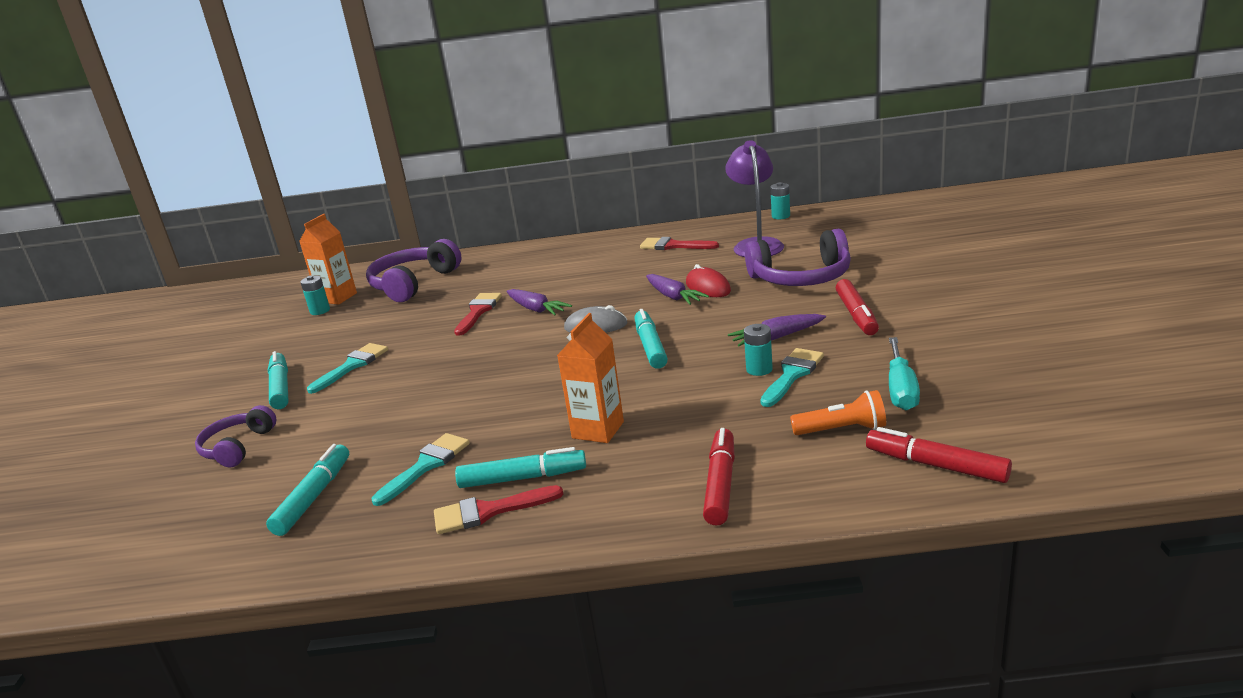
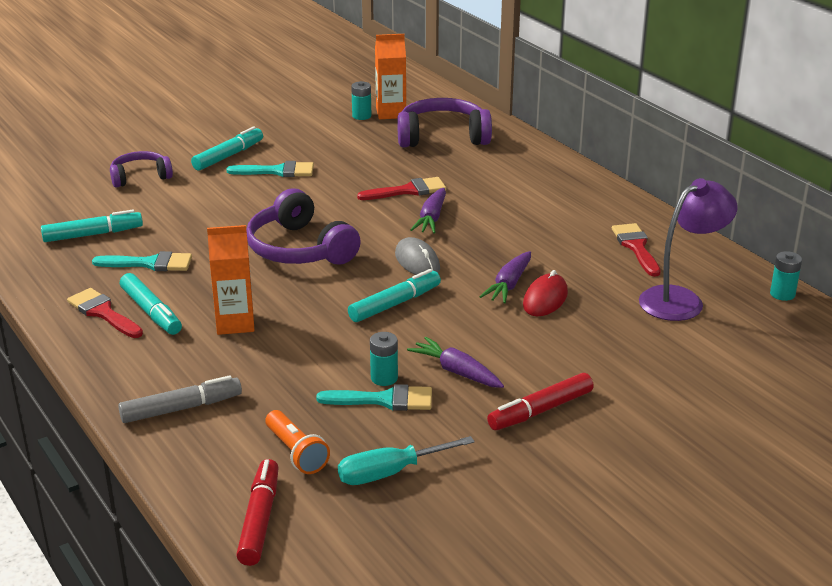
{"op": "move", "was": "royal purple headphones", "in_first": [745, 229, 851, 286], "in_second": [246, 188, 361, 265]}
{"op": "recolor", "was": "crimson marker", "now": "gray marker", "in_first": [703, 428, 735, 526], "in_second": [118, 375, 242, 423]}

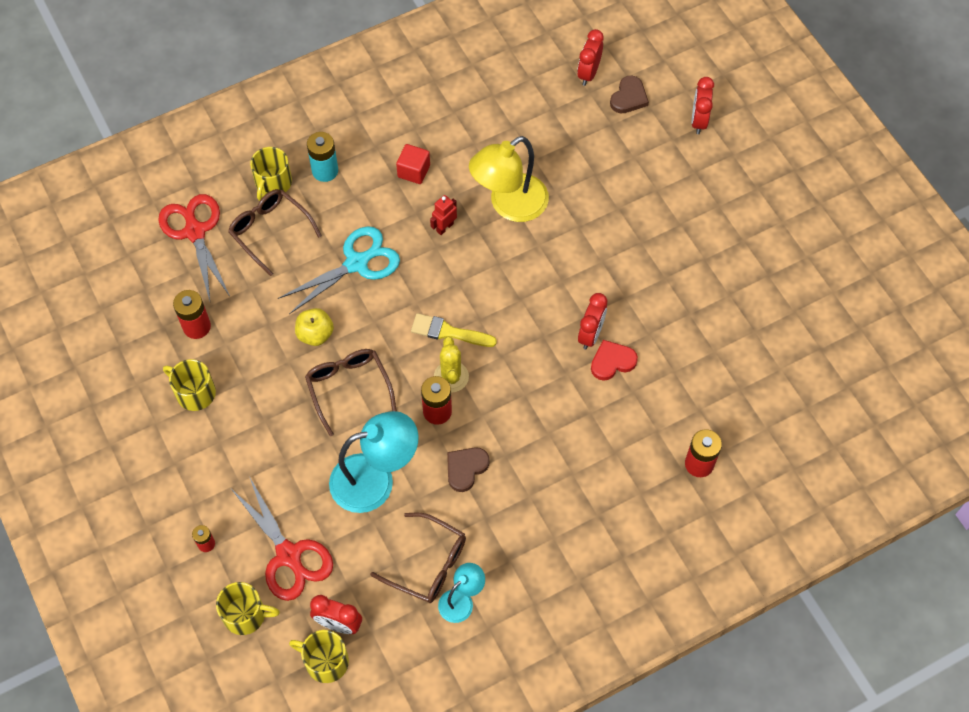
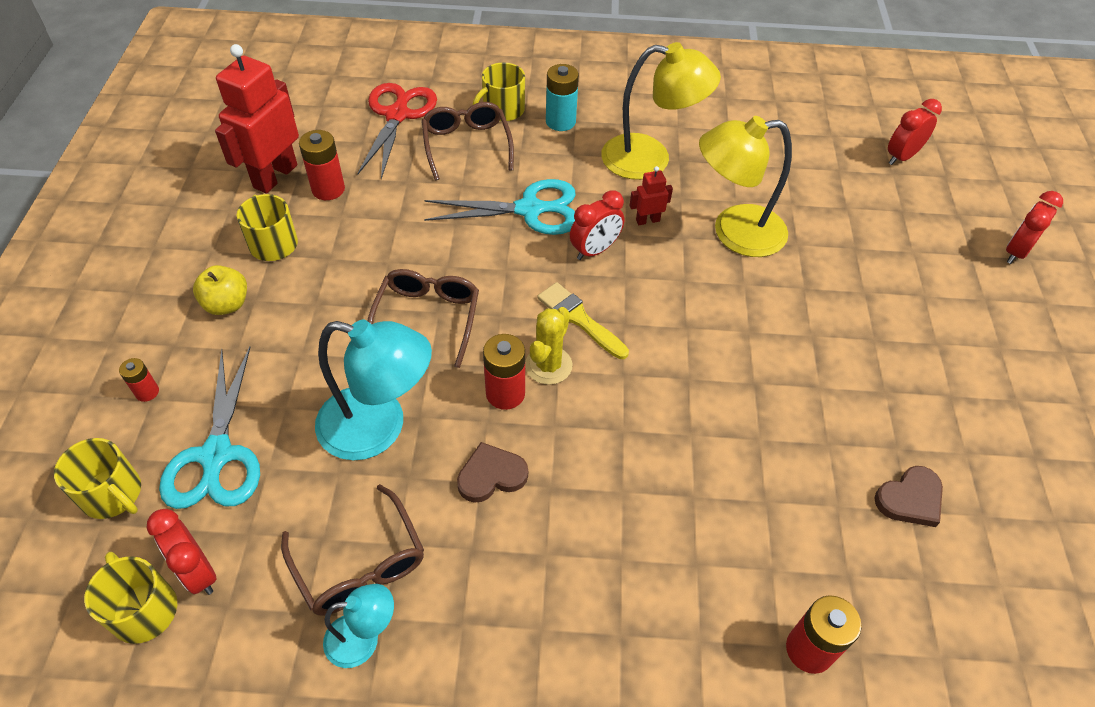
{"op": "delete", "was": "crimson love heart", "in_first": [591, 340, 638, 381]}
{"op": "insert", "now": "crimson toy robot", "in_second": [215, 44, 299, 193]}
{"op": "move", "was": "golden toy apple", "in_first": [295, 308, 334, 346], "in_second": [193, 265, 247, 315]}
{"op": "move", "was": "crimson alarm clock", "in_first": [578, 293, 607, 350], "in_second": [570, 190, 624, 260]}
{"op": "move", "was": "dark brown love heart", "in_first": [610, 76, 649, 113], "in_second": [874, 466, 943, 527]}
{"op": "replace", "was": "crimson cube", "now": "golden reading lamp", "in_first": [396, 144, 430, 184], "in_second": [601, 42, 721, 180]}
{"op": "recolor", "was": "crimson shears", "now": "turquoise shears", "in_first": [231, 476, 333, 601], "in_second": [159, 347, 260, 509]}

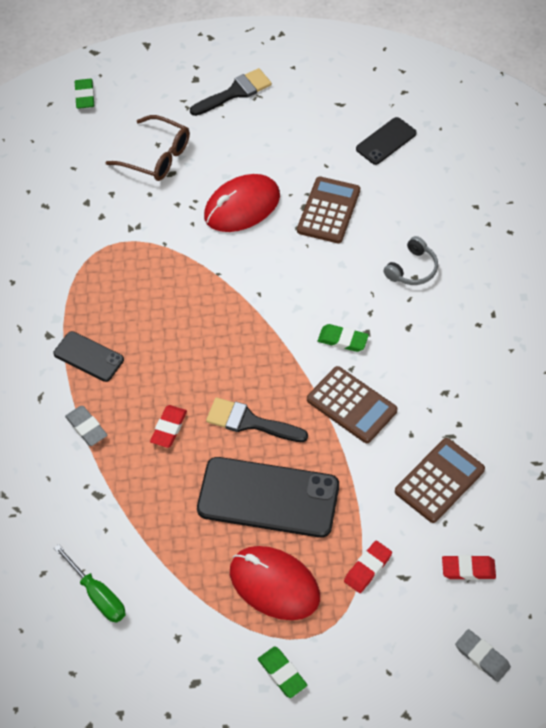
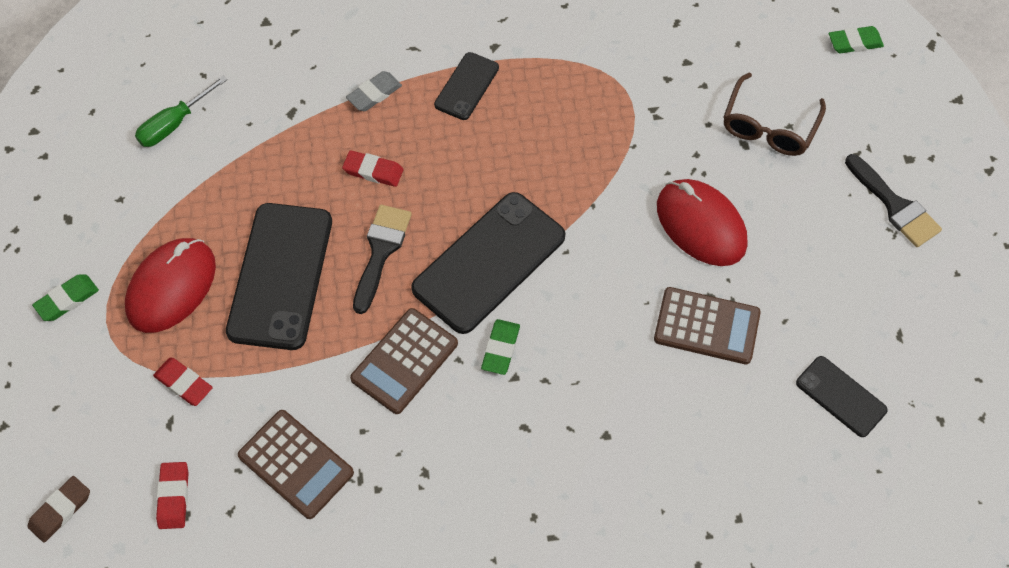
{"op": "delete", "was": "gray headphones", "in_first": [383, 236, 438, 285]}
{"op": "insert", "now": "ebony smartphone", "in_second": [411, 192, 565, 334]}
{"op": "recolor", "was": "gray pencil eraser", "now": "dark brown pencil eraser", "in_first": [455, 629, 511, 682], "in_second": [27, 476, 90, 543]}

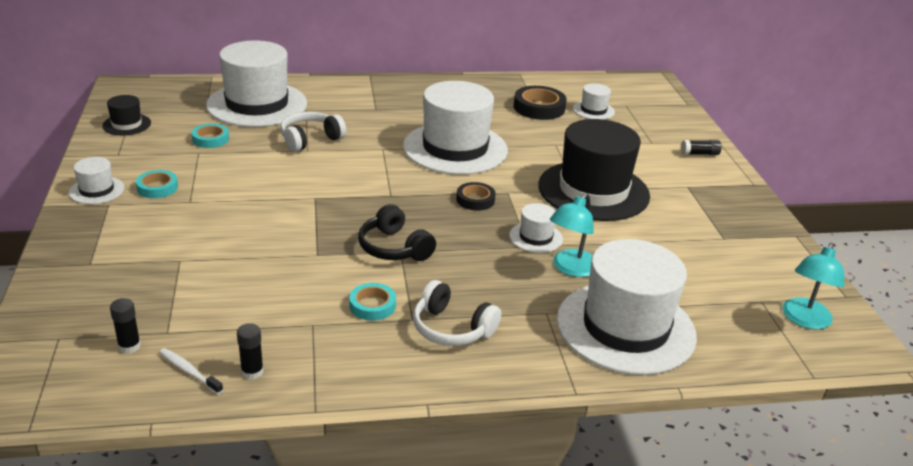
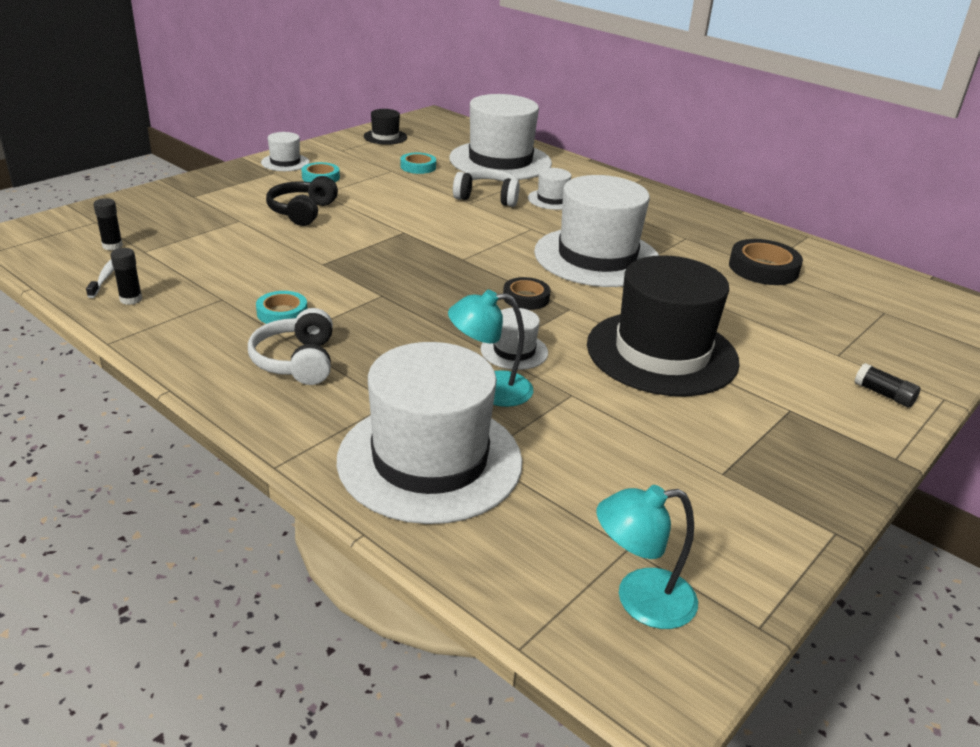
{"op": "move", "was": "ebony headphones", "in_first": [358, 204, 436, 261], "in_second": [266, 176, 338, 226]}
{"op": "move", "was": "white tall hat", "in_first": [573, 83, 615, 120], "in_second": [528, 168, 571, 210]}

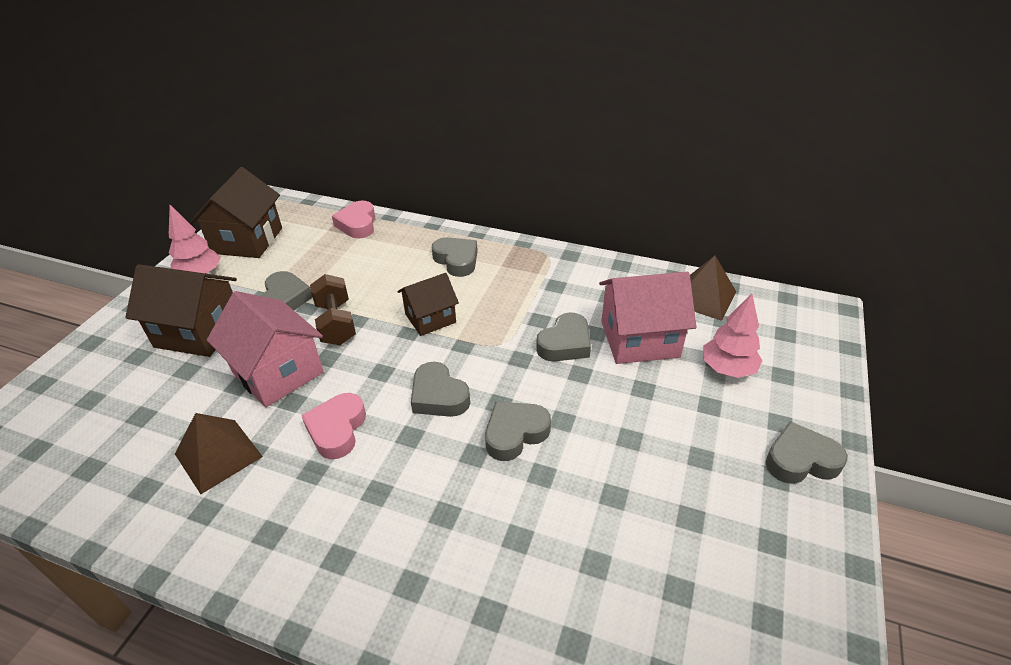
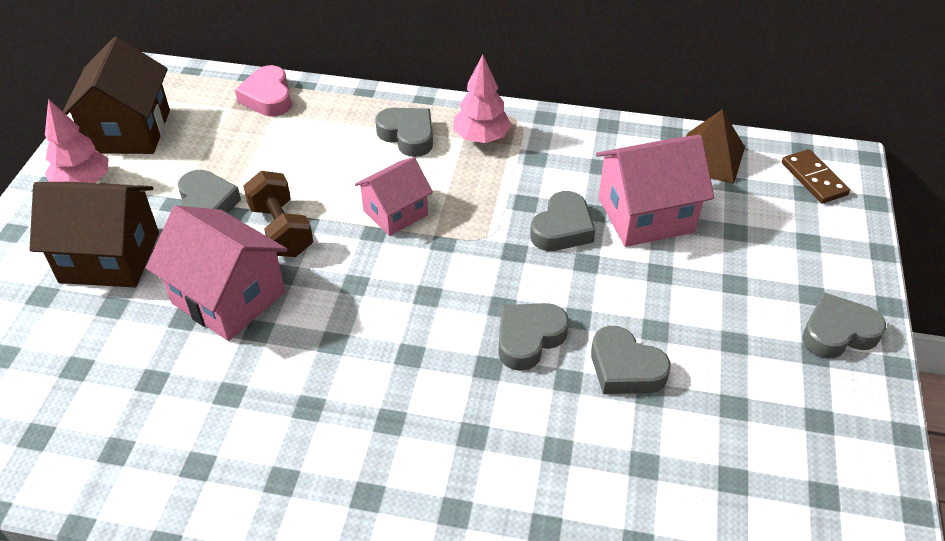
{"op": "delete", "was": "dark brown pyramid", "in_first": [175, 413, 263, 494]}
{"op": "delete", "was": "rosy love heart", "in_first": [301, 393, 366, 459]}
{"op": "insert", "now": "dark brown domino tile", "in_second": [782, 149, 850, 203]}
{"op": "move", "was": "gray love heart", "in_first": [411, 362, 470, 417], "in_second": [591, 326, 671, 394]}
{"op": "move", "was": "rosy fir tree", "in_first": [703, 293, 763, 378], "in_second": [453, 54, 512, 143]}
{"op": "recolor", "was": "dark brown toy house", "now": "rosy toy house", "in_first": [398, 273, 459, 336], "in_second": [355, 157, 433, 236]}

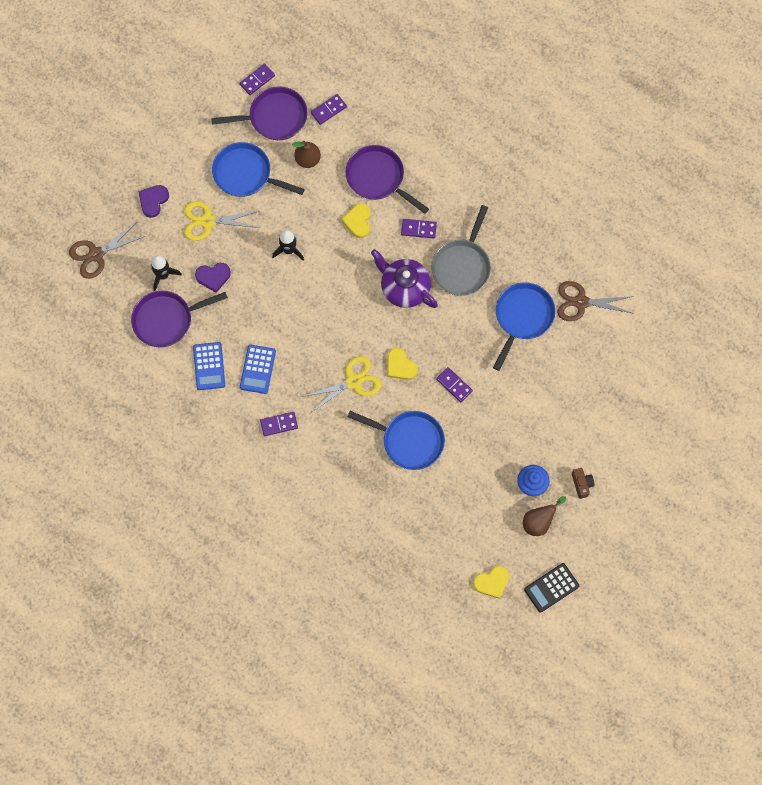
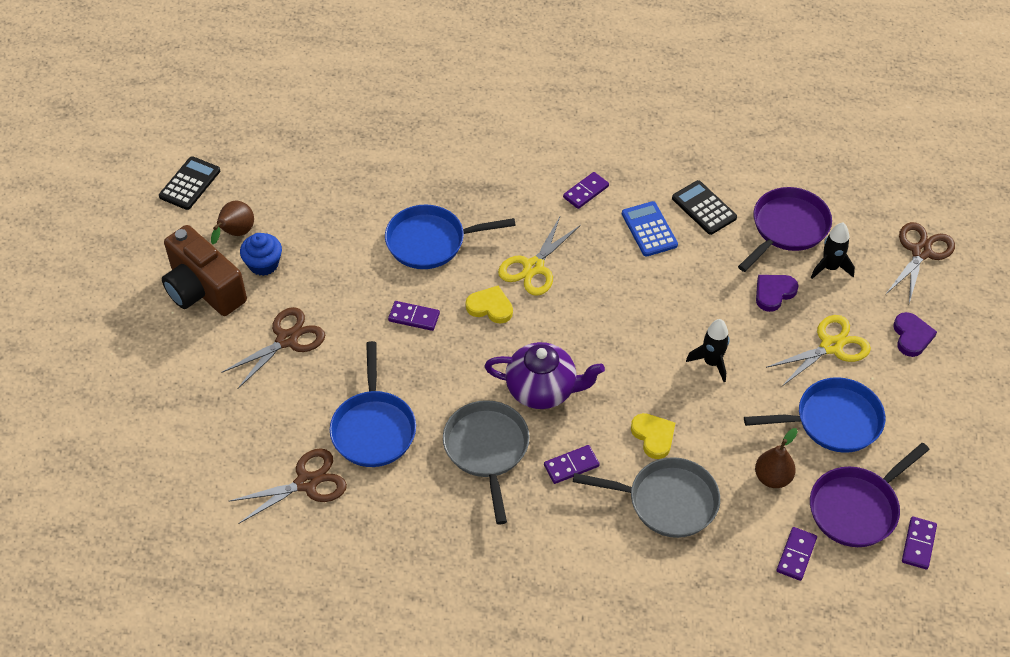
{"op": "delete", "was": "golden love heart", "in_first": [473, 566, 509, 599]}
{"op": "insert", "now": "dark brown shears", "in_second": [221, 307, 325, 388]}
{"op": "recolor", "was": "blue pocket calculator", "now": "ebony pocket calculator", "in_first": [193, 342, 225, 390], "in_second": [672, 180, 737, 235]}
{"op": "recolor", "was": "royal purple pan", "now": "gray pan", "in_first": [346, 145, 429, 214], "in_second": [573, 457, 720, 538]}
{"op": "resize", "was": "dark brown photo camera", "in_first": [572, 468, 595, 499], "in_second": [162, 225, 247, 316], "ratio": 2.4}

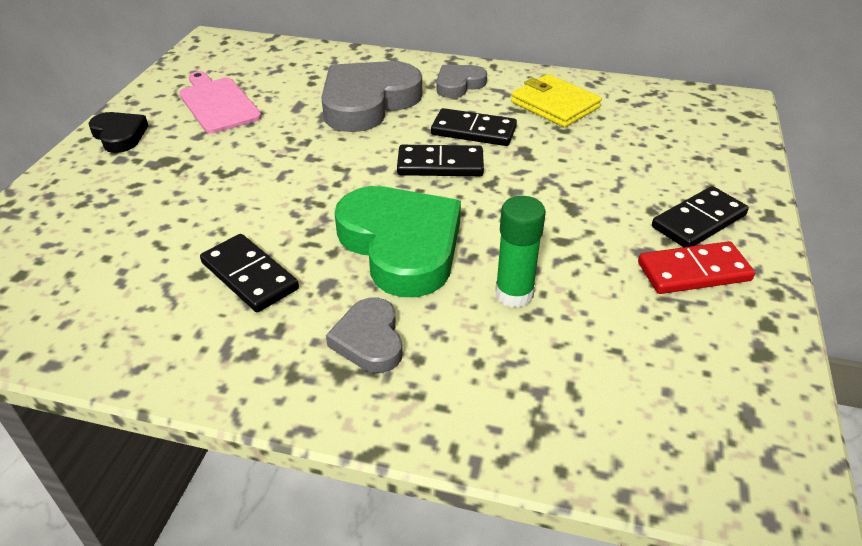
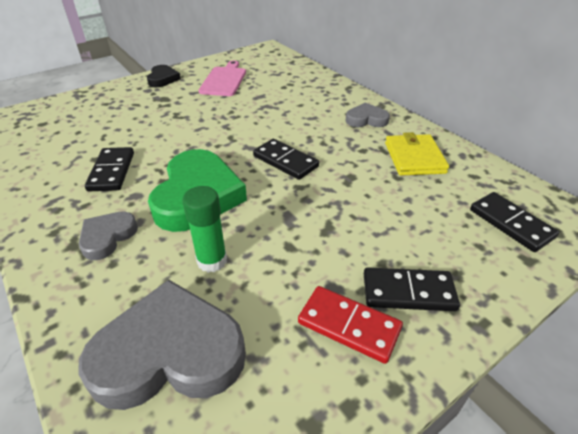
{"op": "move", "was": "gray love heart", "in_first": [321, 61, 422, 132], "in_second": [78, 280, 246, 410]}
{"op": "move", "was": "ebony domino tile", "in_first": [431, 108, 517, 146], "in_second": [470, 192, 559, 252]}

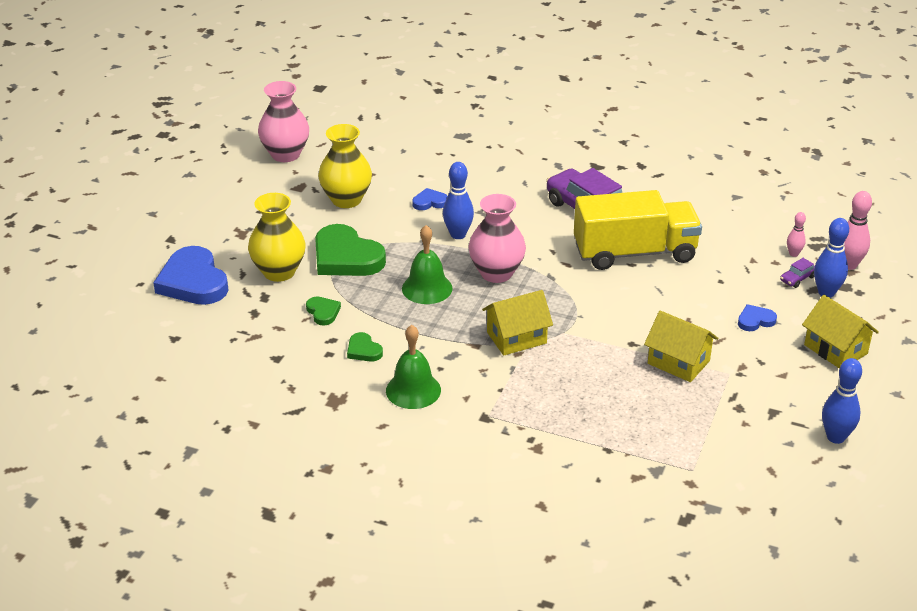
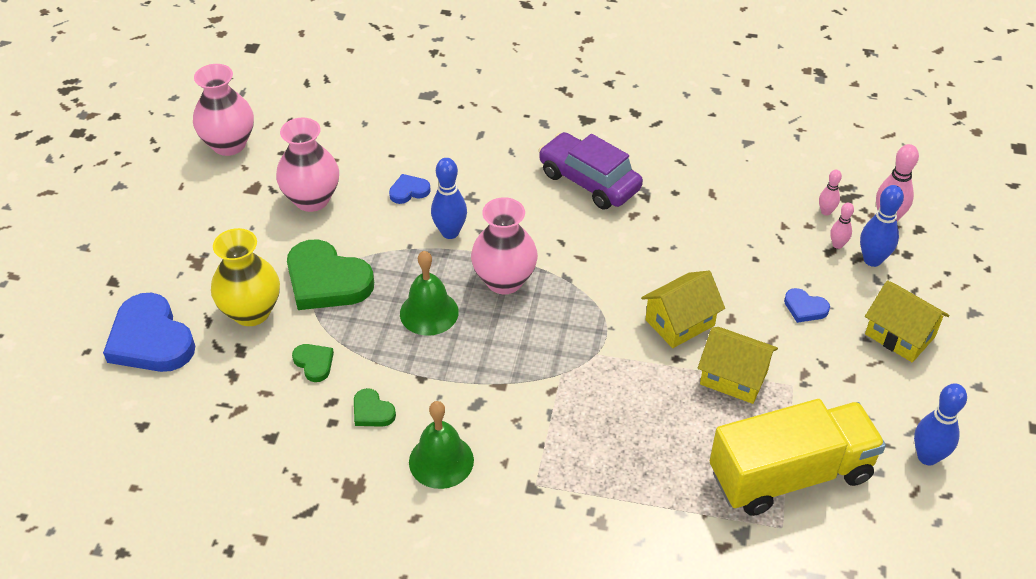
{"op": "move", "was": "golden toy house", "in_first": [482, 290, 553, 356], "in_second": [641, 271, 725, 348]}
{"op": "move", "was": "golden toy truck", "in_first": [574, 190, 702, 270], "in_second": [710, 399, 886, 516]}
{"op": "replace", "was": "royal purple toy car", "now": "rosy tenpin", "in_first": [780, 258, 815, 288], "in_second": [830, 203, 854, 249]}
{"op": "recolor", "was": "golden tall vase", "now": "rosy tall vase", "in_first": [318, 124, 372, 208], "in_second": [276, 117, 339, 212]}
{"op": "rotate", "was": "blue love heart", "in_first": [738, 304, 777, 331], "in_second": [784, 288, 830, 323], "clockwise": -120}

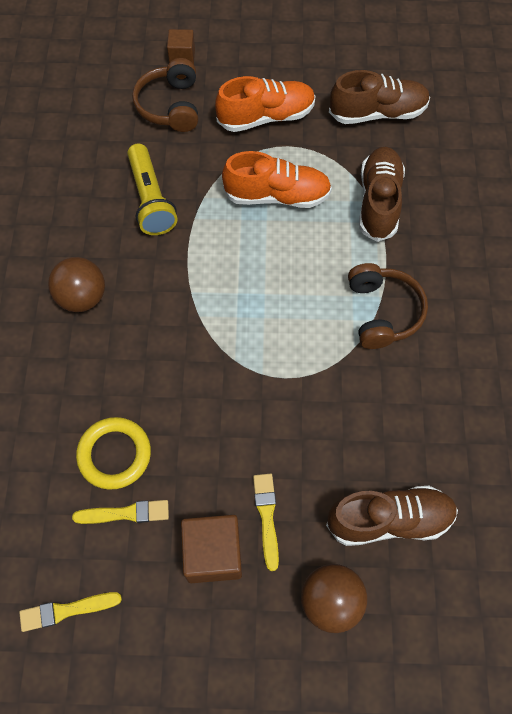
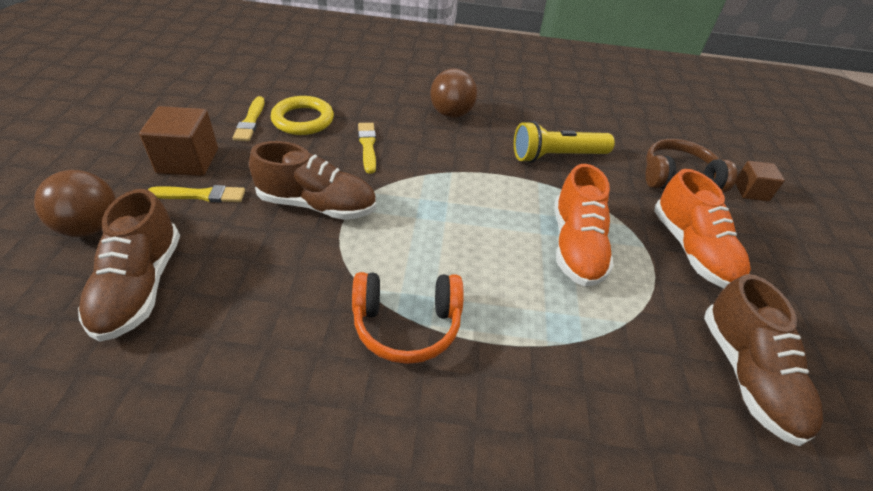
{"op": "move", "was": "golden paintbrush", "in_first": [19, 592, 122, 632], "in_second": [358, 123, 376, 174]}
{"op": "move", "was": "dark brown lace-up shoe", "in_first": [359, 147, 405, 242], "in_second": [249, 141, 376, 220]}
{"op": "recolor", "was": "dark brown headphones", "now": "orange headphones", "in_first": [348, 263, 428, 349], "in_second": [352, 272, 464, 364]}

